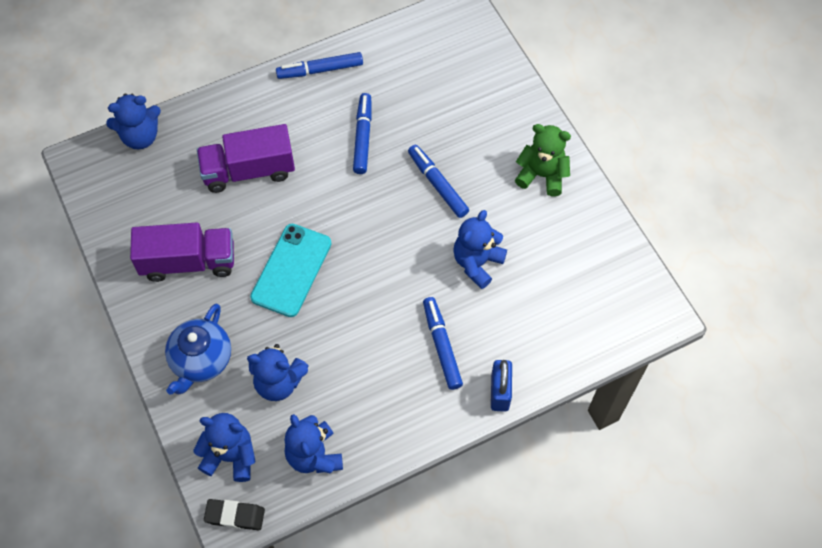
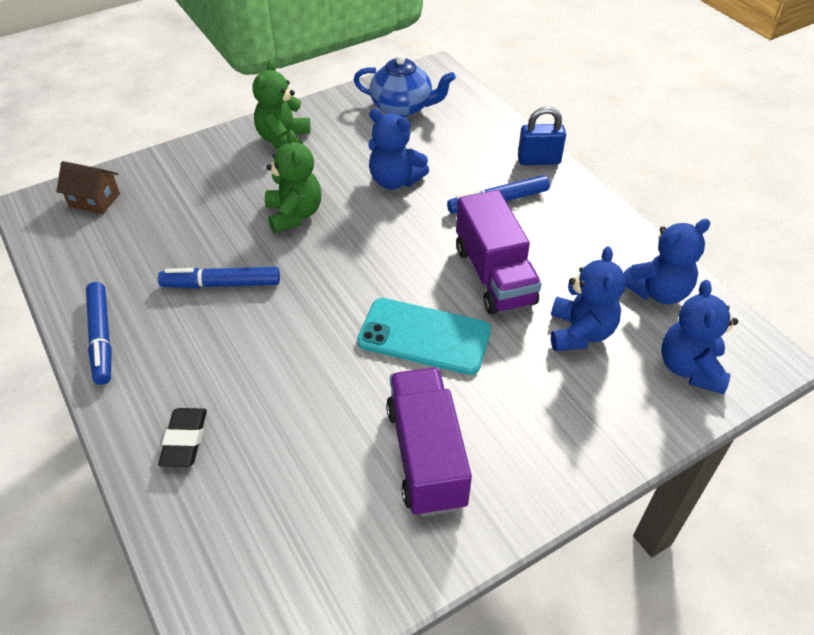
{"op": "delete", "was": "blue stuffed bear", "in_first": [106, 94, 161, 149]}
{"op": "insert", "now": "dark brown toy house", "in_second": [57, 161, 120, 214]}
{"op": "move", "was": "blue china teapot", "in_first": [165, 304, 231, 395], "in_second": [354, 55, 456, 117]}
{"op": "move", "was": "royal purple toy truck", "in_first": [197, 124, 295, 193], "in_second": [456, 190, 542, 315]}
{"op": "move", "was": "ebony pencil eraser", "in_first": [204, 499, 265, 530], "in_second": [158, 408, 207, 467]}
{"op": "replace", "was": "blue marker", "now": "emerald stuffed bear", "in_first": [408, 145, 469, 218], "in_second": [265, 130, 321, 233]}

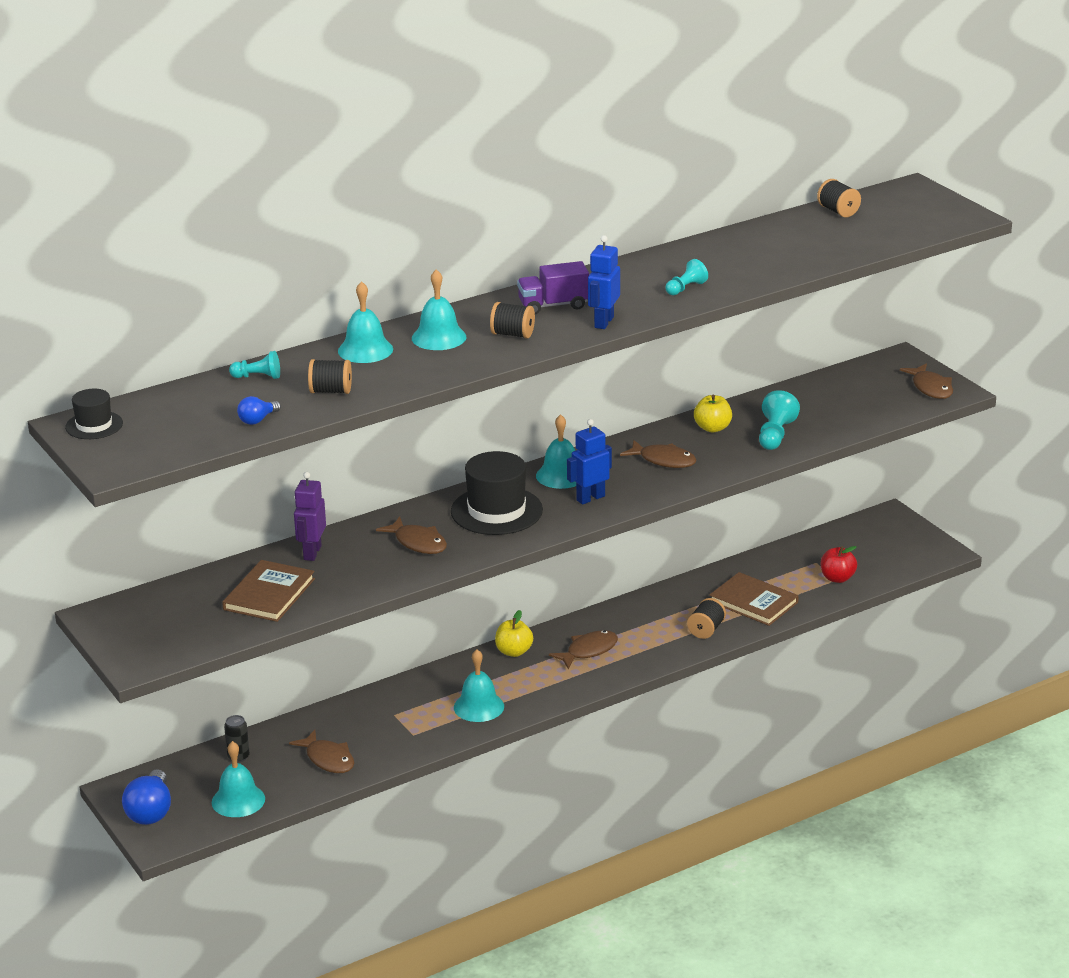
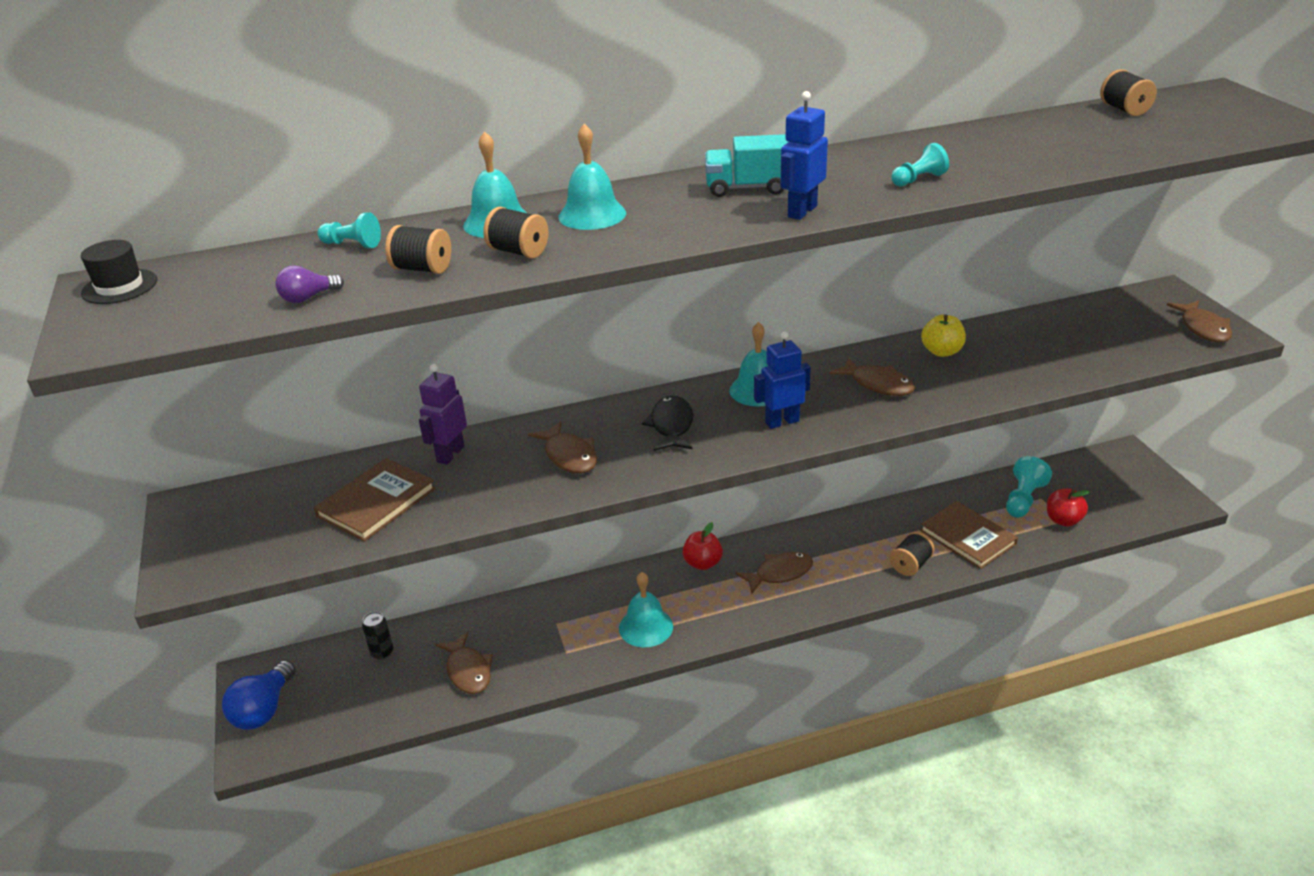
{"op": "delete", "was": "turquoise school bell", "in_first": [212, 741, 265, 817]}
{"op": "move", "was": "ebony reel of thread", "in_first": [490, 302, 535, 339], "in_second": [483, 207, 549, 258]}
{"op": "move", "was": "turquoise pawn", "in_first": [759, 390, 800, 450], "in_second": [1006, 456, 1052, 518]}
{"op": "replace", "was": "ebony tall hat", "now": "ebony fish", "in_first": [451, 451, 543, 535], "in_second": [642, 396, 693, 451]}
{"op": "recolor", "was": "blue light bulb", "now": "royal purple light bulb", "in_first": [237, 396, 281, 425], "in_second": [275, 265, 344, 303]}
{"op": "recolor", "was": "golden toy apple", "now": "crimson toy apple", "in_first": [495, 610, 533, 657], "in_second": [682, 522, 723, 570]}
{"op": "recolor", "was": "royal purple toy truck", "now": "turquoise toy truck", "in_first": [517, 261, 589, 314], "in_second": [705, 134, 788, 197]}

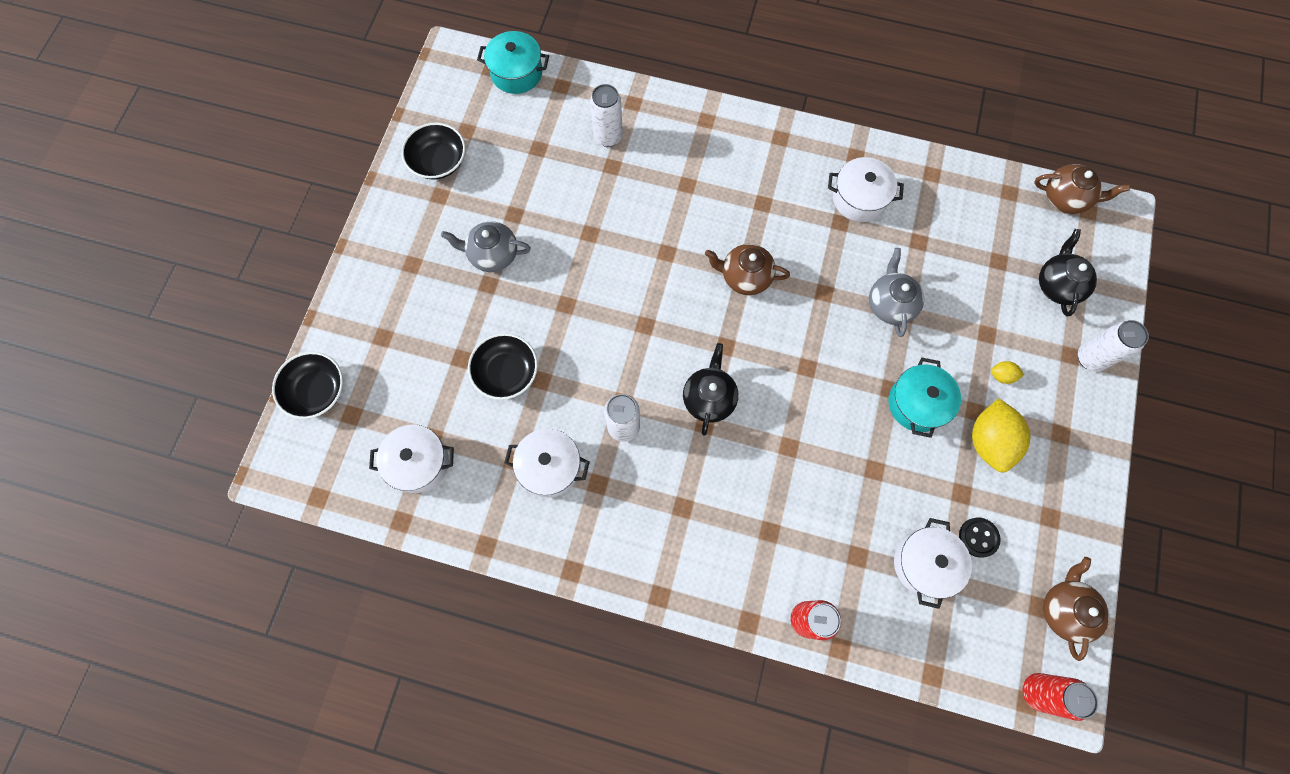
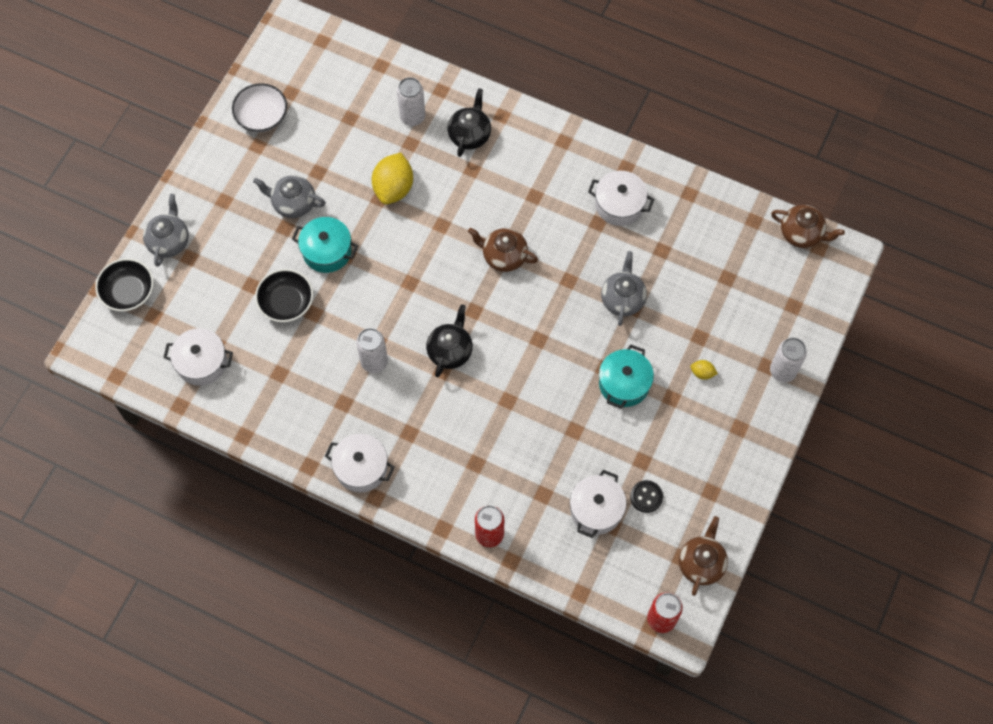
{"op": "insert", "now": "gray china teapot", "in_second": [143, 194, 189, 267]}
{"op": "move", "was": "turquoise cooking pot", "in_first": [477, 31, 549, 94], "in_second": [292, 217, 358, 273]}
{"op": "move", "was": "white cooking pot", "in_first": [504, 429, 590, 497], "in_second": [325, 434, 395, 493]}
{"op": "move", "was": "golden citrus fruit", "in_first": [972, 398, 1030, 473], "in_second": [372, 153, 413, 205]}
{"op": "move", "was": "ebony china teapot", "in_first": [1039, 229, 1097, 317], "in_second": [448, 88, 491, 157]}
{"op": "recolor", "was": "ebony serving bowl", "now": "white serving bowl", "in_first": [401, 123, 465, 180], "in_second": [232, 83, 287, 132]}

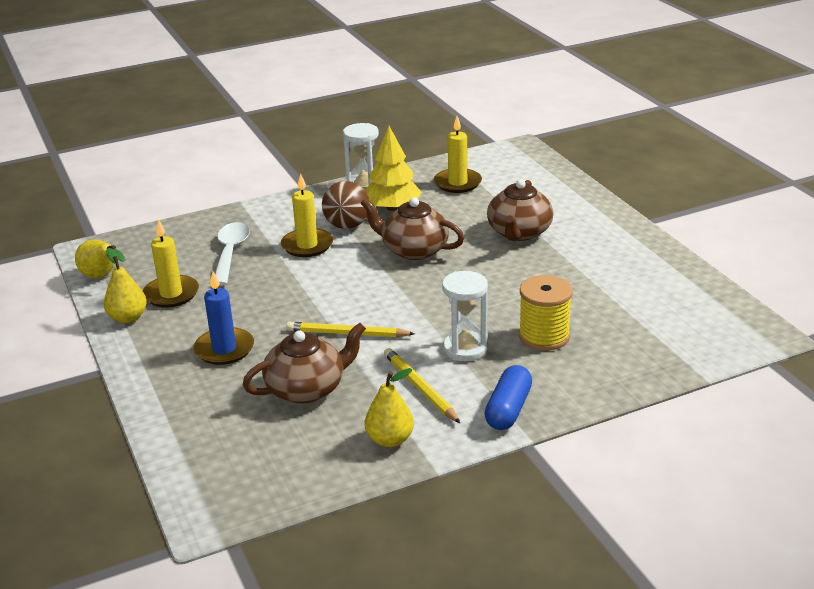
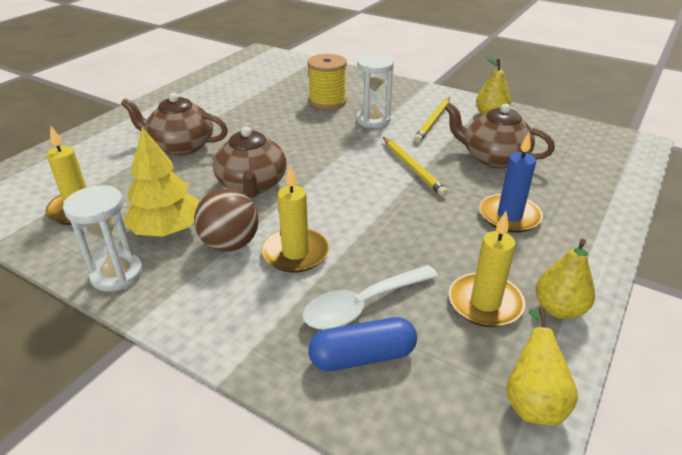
{"op": "move", "was": "blue pill shape", "in_first": [484, 365, 532, 430], "in_second": [308, 317, 417, 371]}
{"op": "rotate", "was": "dark brown china teapot", "in_first": [487, 179, 553, 241], "in_second": [121, 93, 228, 156], "clockwise": -150}

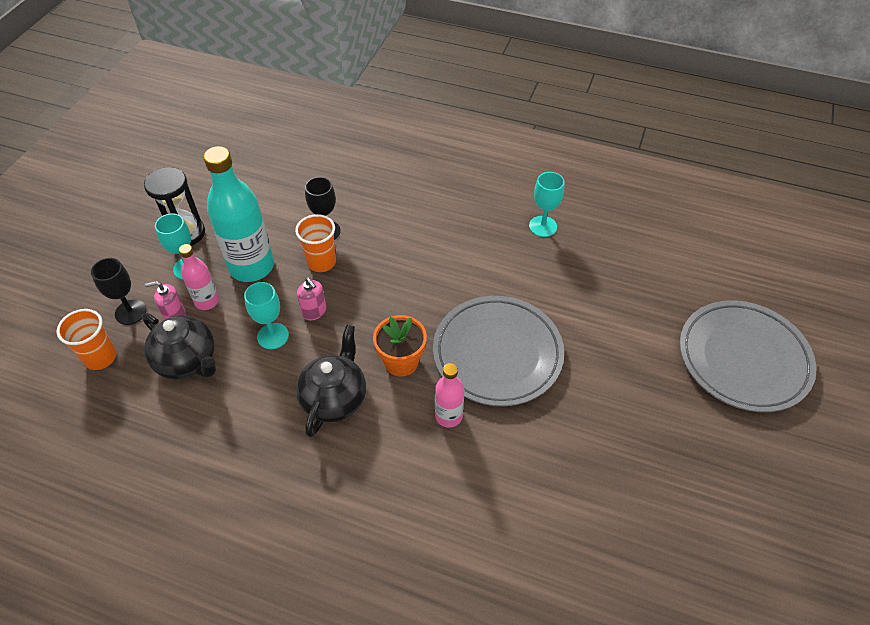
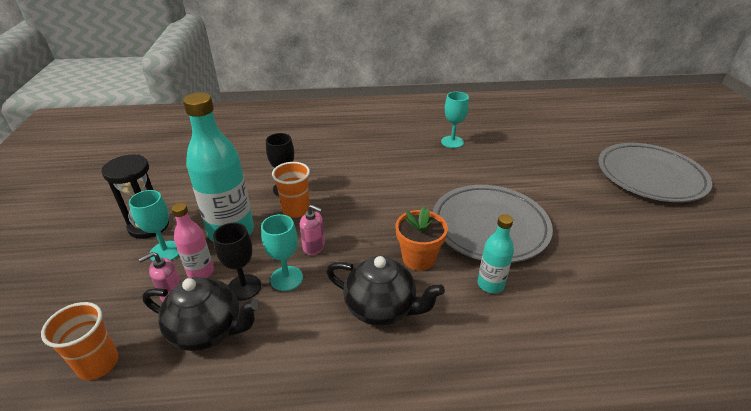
{"op": "move", "was": "ebony wine glass", "in_first": [91, 258, 147, 325], "in_second": [213, 223, 261, 300]}
{"op": "recolor", "was": "rosy flask", "now": "turquoise flask", "in_first": [435, 363, 464, 428], "in_second": [478, 214, 514, 293]}
{"op": "rotate", "was": "ebony china teapot", "in_first": [296, 325, 366, 437], "in_second": [326, 256, 445, 326], "clockwise": 120}

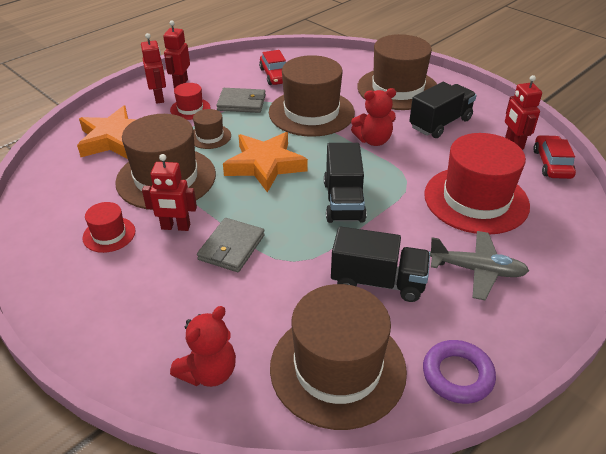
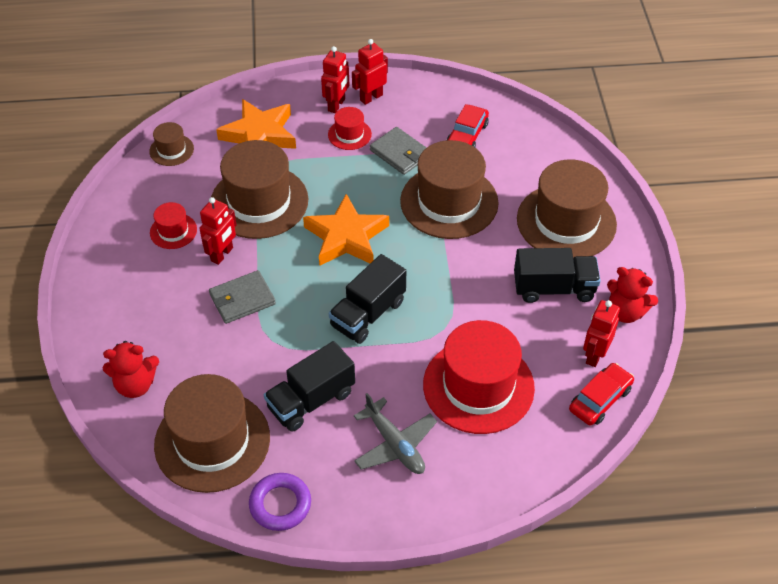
{"op": "move", "was": "dark brown tall hat", "in_first": [193, 109, 231, 149], "in_second": [149, 122, 194, 166]}
{"op": "move", "was": "crimson stuffed bear", "in_first": [351, 88, 396, 146], "in_second": [607, 267, 658, 323]}
{"op": "rotate", "was": "crimson toy robot", "in_first": [142, 154, 197, 231], "in_second": [200, 197, 236, 265], "clockwise": -105}
{"op": "rotate", "was": "ebony toy truck", "in_first": [331, 226, 430, 302], "in_second": [264, 341, 355, 432], "clockwise": 90}

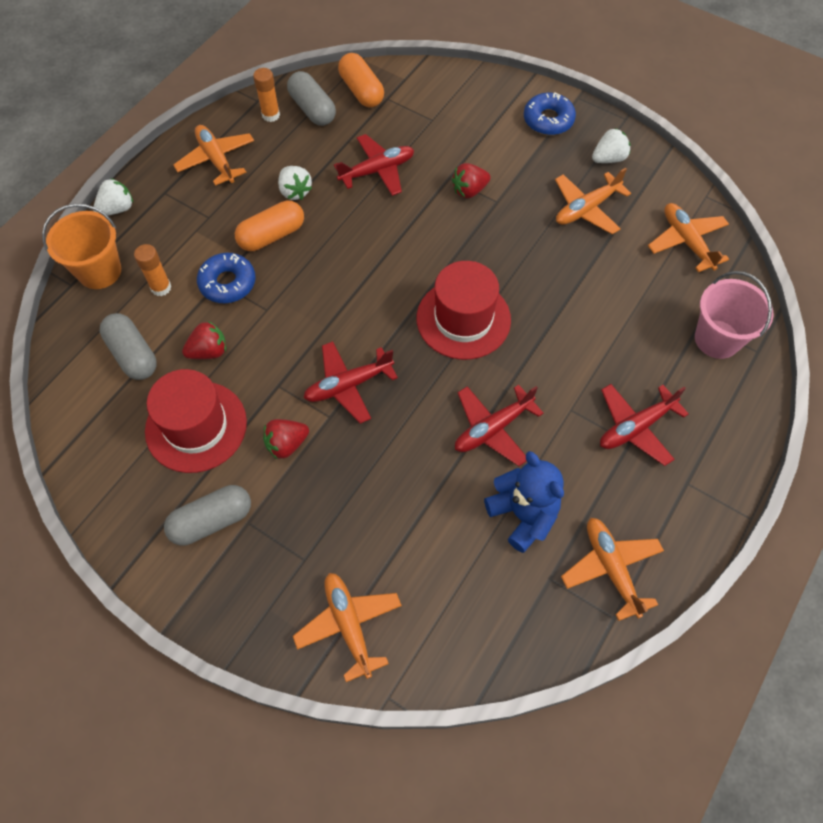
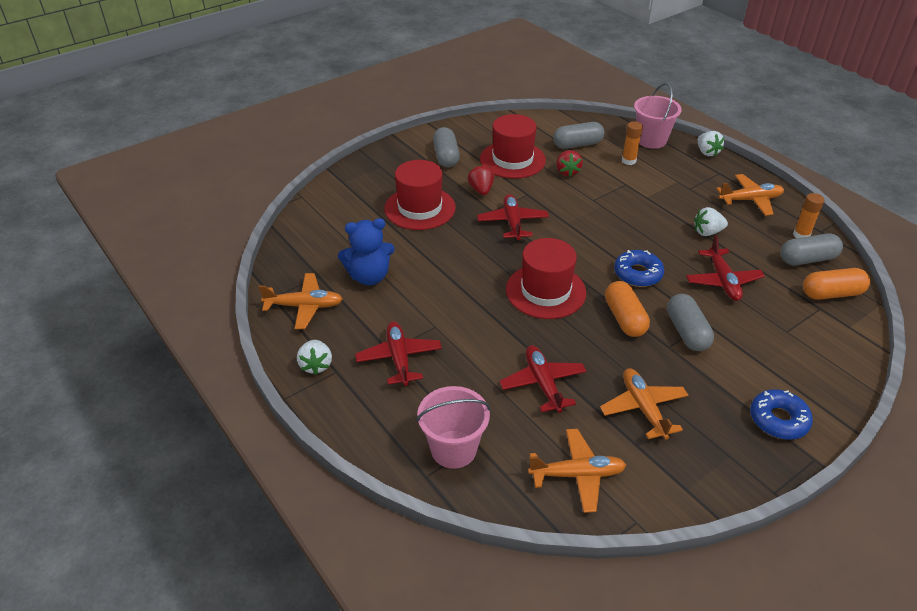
{"op": "delete", "was": "orange aeroplane", "in_first": [293, 573, 402, 682]}
{"op": "insert", "now": "crimson tall hat", "in_second": [384, 160, 456, 230]}
{"op": "move", "was": "blue donut", "in_first": [197, 253, 256, 303], "in_second": [614, 250, 664, 287]}
{"op": "move", "was": "orange pill shape", "in_first": [235, 201, 304, 251], "in_second": [605, 281, 650, 337]}
{"op": "move", "was": "crimson aeroplane", "in_first": [455, 385, 544, 466], "in_second": [499, 345, 587, 413]}
{"op": "move", "was": "white strawberry", "in_first": [592, 128, 630, 163], "in_second": [297, 340, 332, 375]}
{"op": "replace", "was": "crimson strawberry", "now": "gray pill shape", "in_first": [452, 163, 491, 198], "in_second": [667, 294, 714, 351]}
{"op": "recolor", "was": "orange sand bucket", "now": "rosy sand bucket", "in_first": [42, 204, 121, 289], "in_second": [634, 83, 682, 149]}

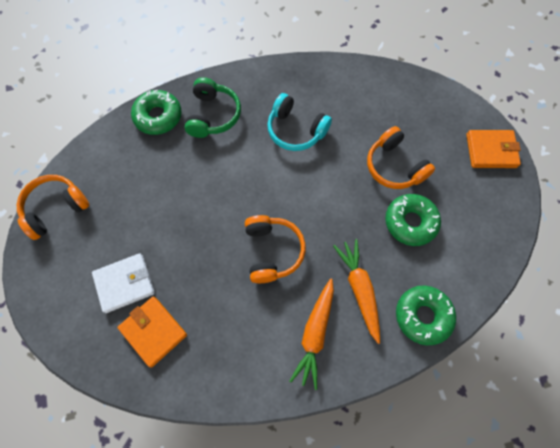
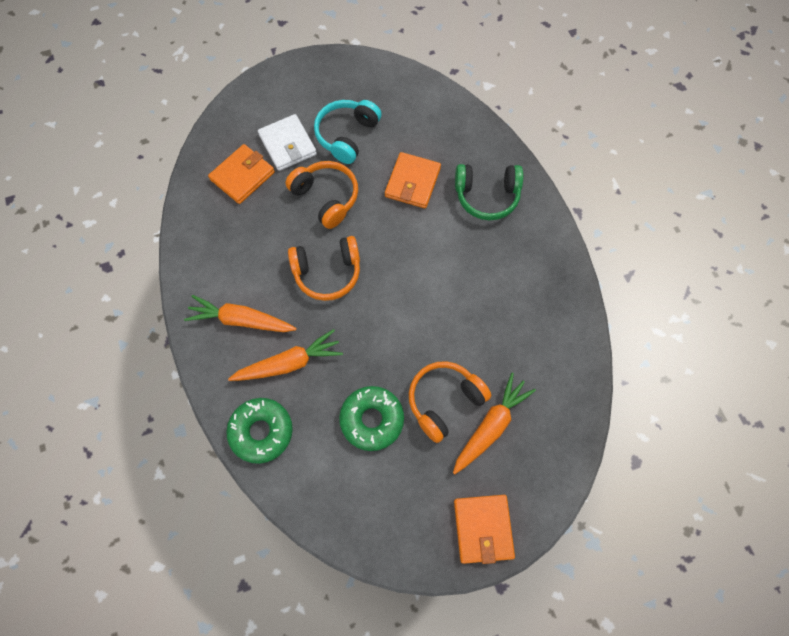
{"op": "delete", "was": "emerald donut", "in_first": [131, 90, 182, 135]}
{"op": "insert", "now": "orange card wallet", "in_second": [385, 152, 441, 208]}
{"op": "insert", "now": "orange root vegetable", "in_second": [453, 373, 536, 474]}
{"op": "move", "was": "orange headphones", "in_first": [17, 175, 89, 240], "in_second": [285, 161, 358, 229]}
{"op": "move", "was": "turquoise headphones", "in_first": [267, 93, 332, 151], "in_second": [314, 100, 381, 164]}

